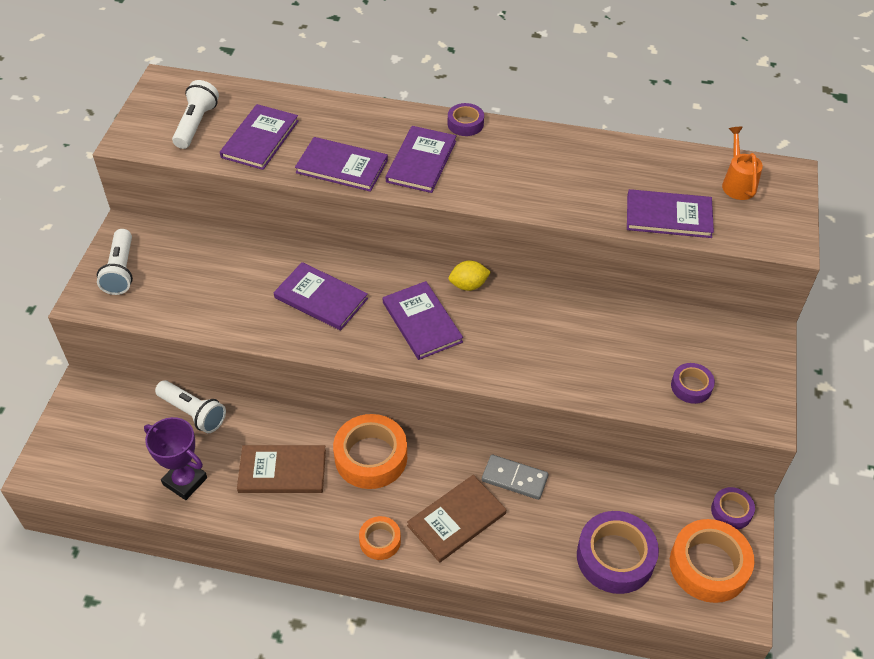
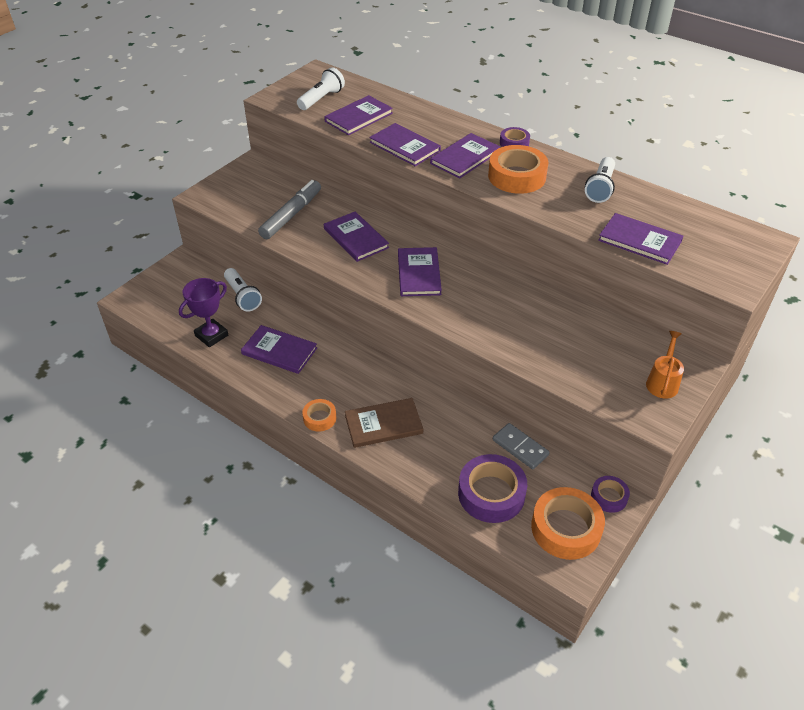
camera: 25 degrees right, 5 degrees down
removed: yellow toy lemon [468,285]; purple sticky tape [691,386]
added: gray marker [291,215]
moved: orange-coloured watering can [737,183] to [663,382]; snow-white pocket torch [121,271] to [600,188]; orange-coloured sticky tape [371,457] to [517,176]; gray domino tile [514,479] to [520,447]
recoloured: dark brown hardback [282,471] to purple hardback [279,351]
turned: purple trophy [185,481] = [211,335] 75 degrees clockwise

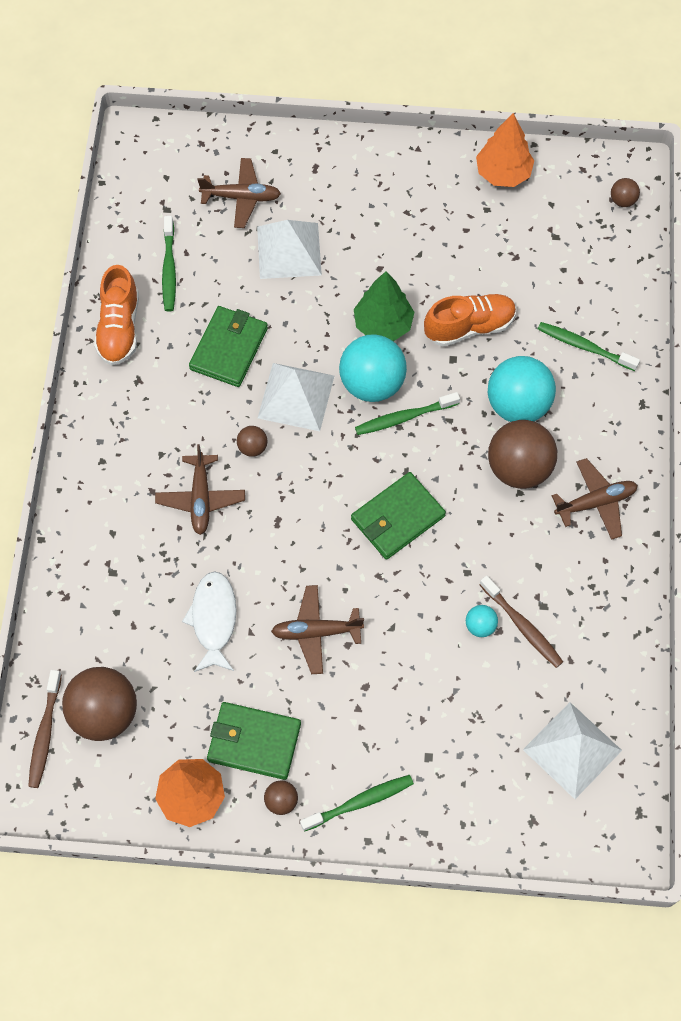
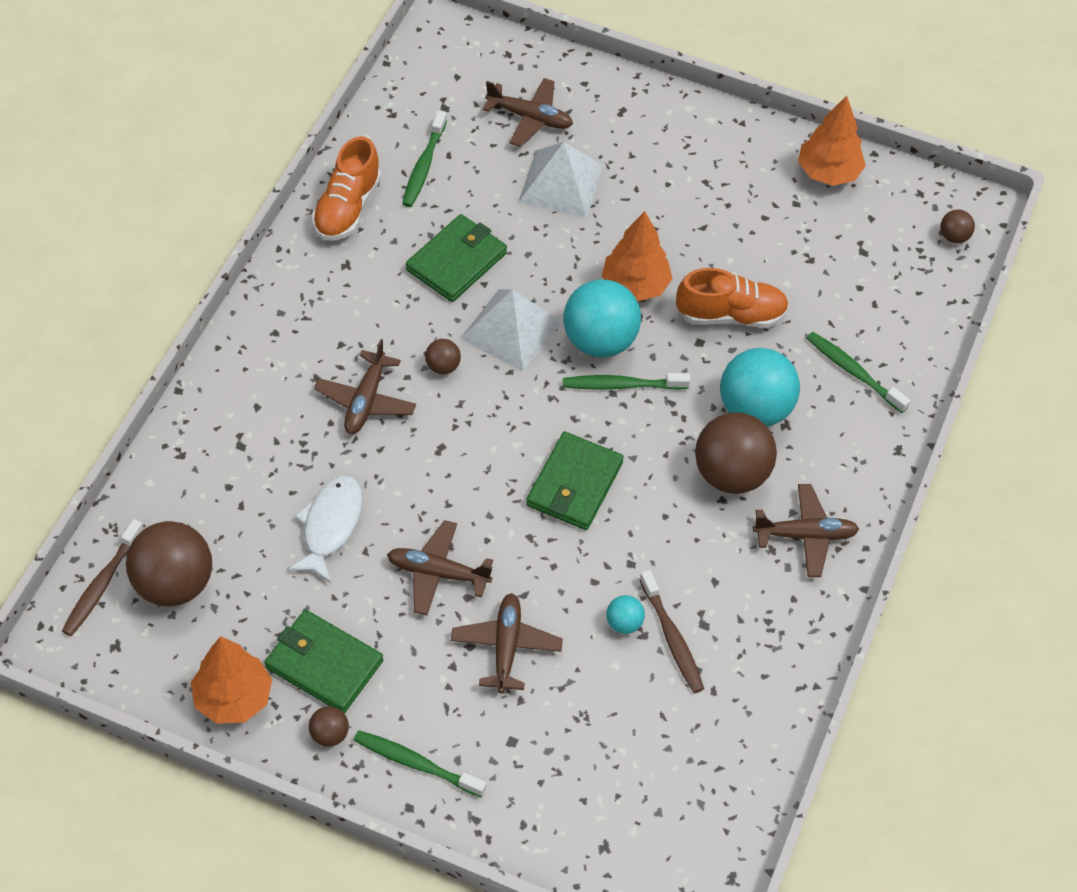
camera: 15 degrees right, 10 degrees down
removed: snow-white pyramid shape [572,750]
added: dark brown toy plane [506,647]
recoloured: emerald tree [383,324] to orange-coloured tree [635,285]
turned: emerald billfold [397,518] = [574,484] 45 degrees counterclockwise; emerald tooth brush [359,802] = [416,764] 150 degrees counterclockwise

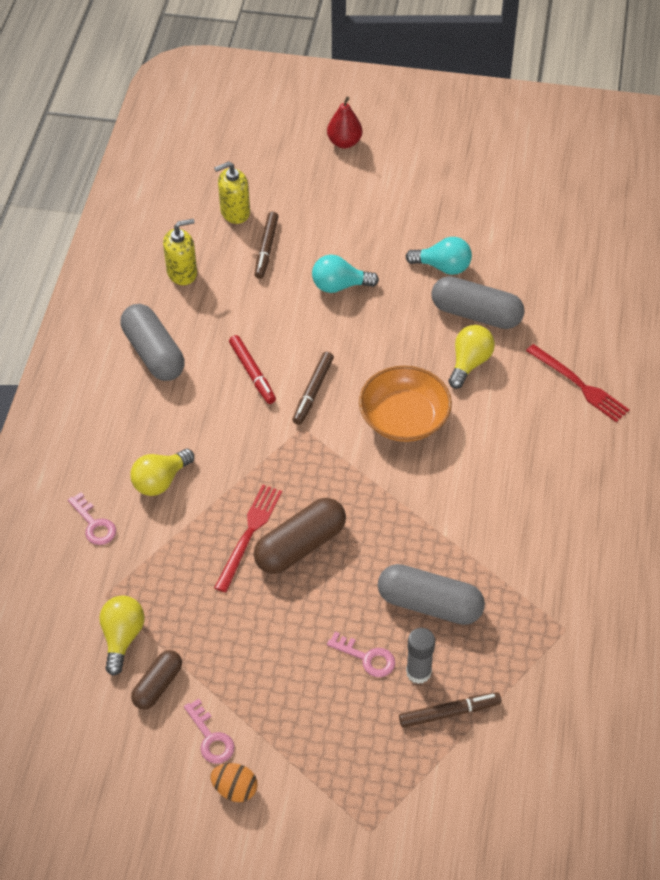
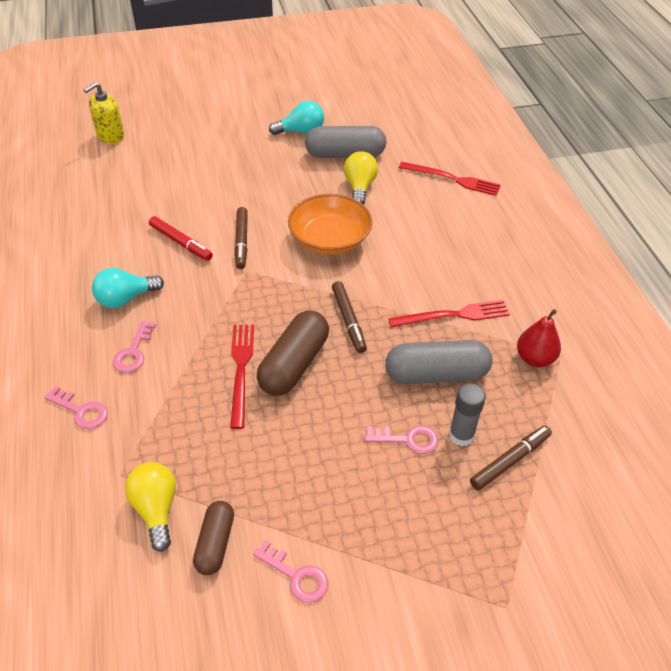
camera: 25 degrees left, 5 degrees down
removed: yellow soap dispenser [182,272]; gray pill [154,353]; orange-coloured egg [235,789]
added: scarlet fork [453,315]
moved: scarlet toy pear [344,142] to [534,358]; dark brown marker [266,249] to [348,320]; turquoise bulb [339,286] to [125,299]
replaced: yellow bulb [160,481] to pink latchkey [133,352]

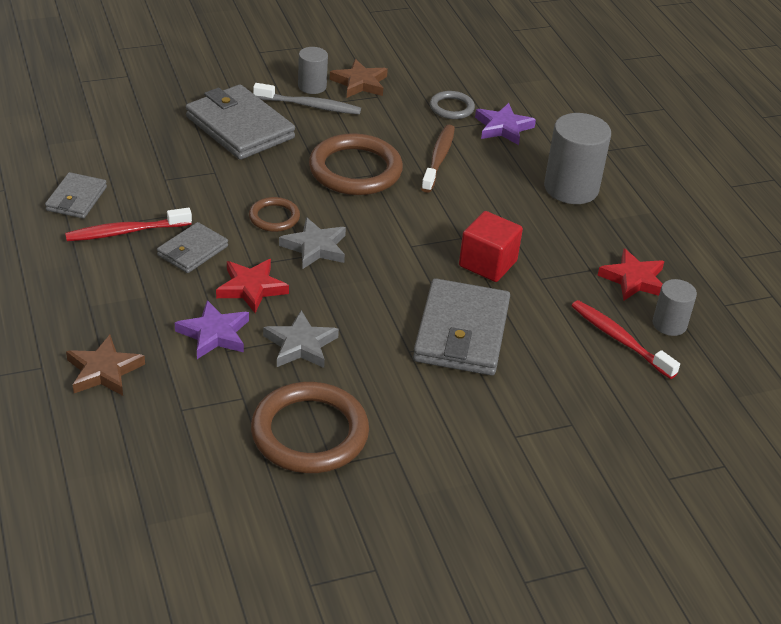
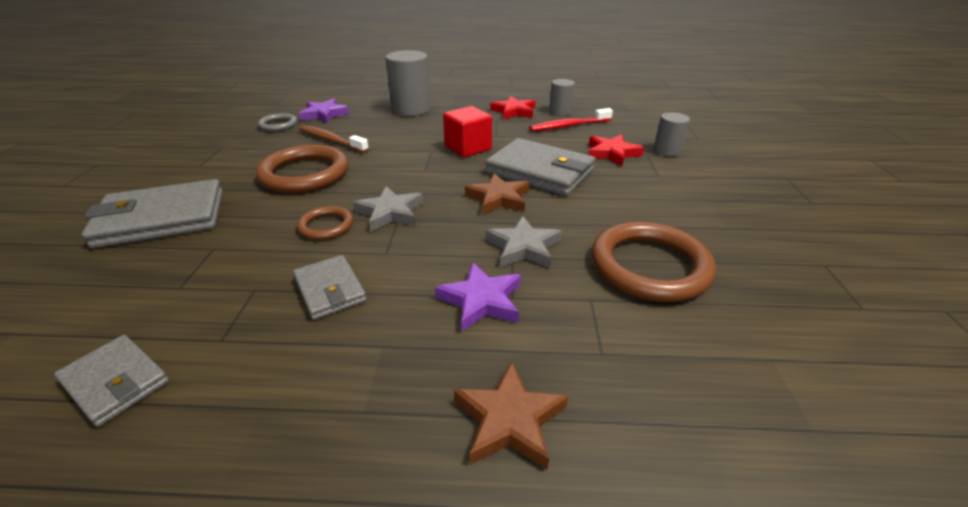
camera: 65 degrees left, 5 degrees down
removed: gray tooth brush [309,106]; scarlet tooth brush [126,232]
moved: gray cylinder shape [312,86] to [667,150]; dark brown star shape [360,83] to [498,198]; scarlet star shape [251,288] to [612,153]

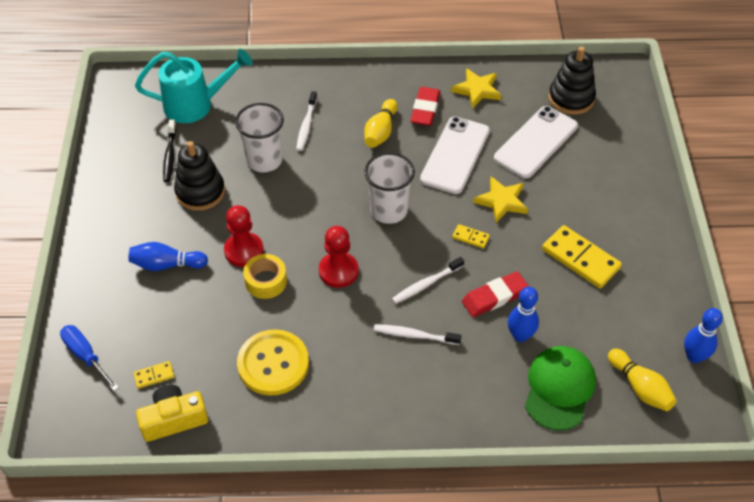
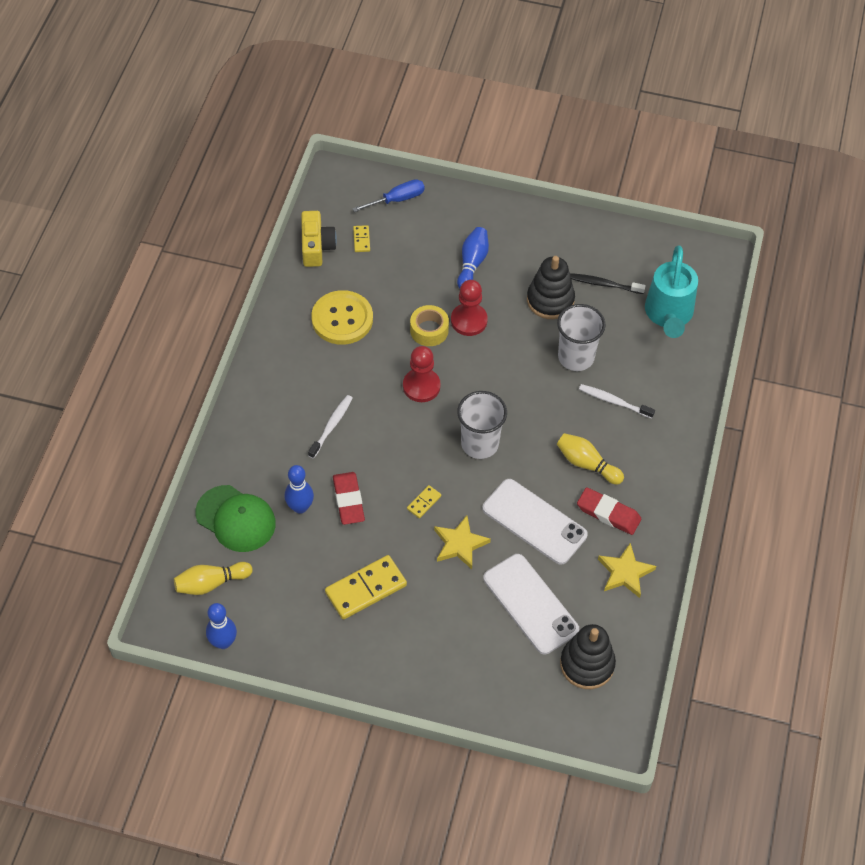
camera: 105 degrees right, 5 degrees up
removed: snow-white tooth brush [426,284]

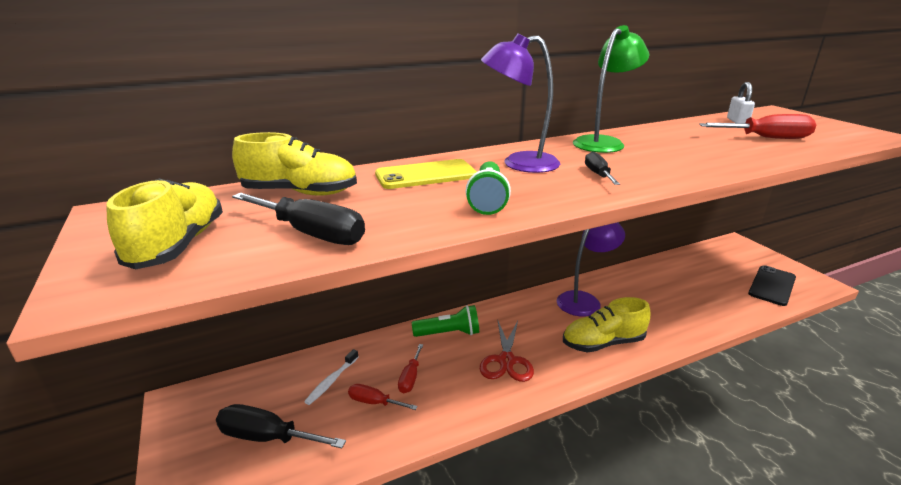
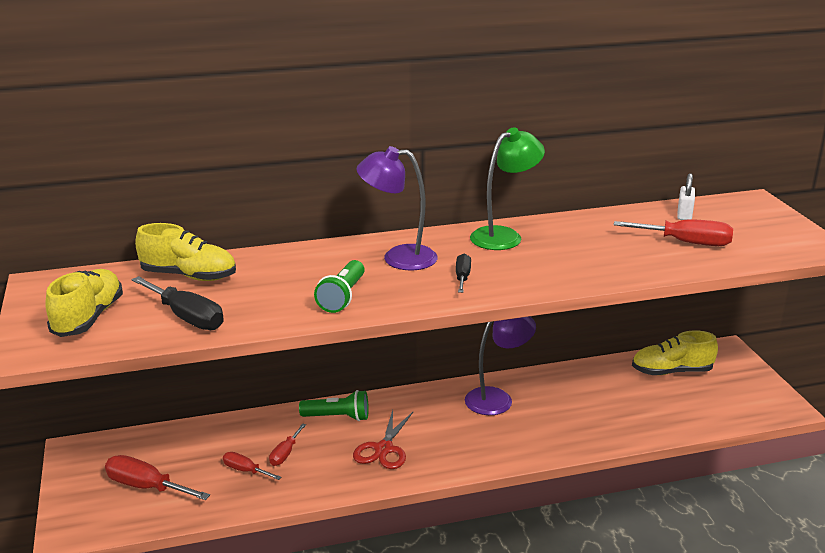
camera: 10 degrees right, 0 degrees up
removed: yellow phone [426,175]; black phone [772,285]; snow-white tooth brush [331,381]
moved: yellow sneaker [603,343] to [671,371]
recoloured: black screwdriver [267,437] to scarlet screwdriver [146,487]

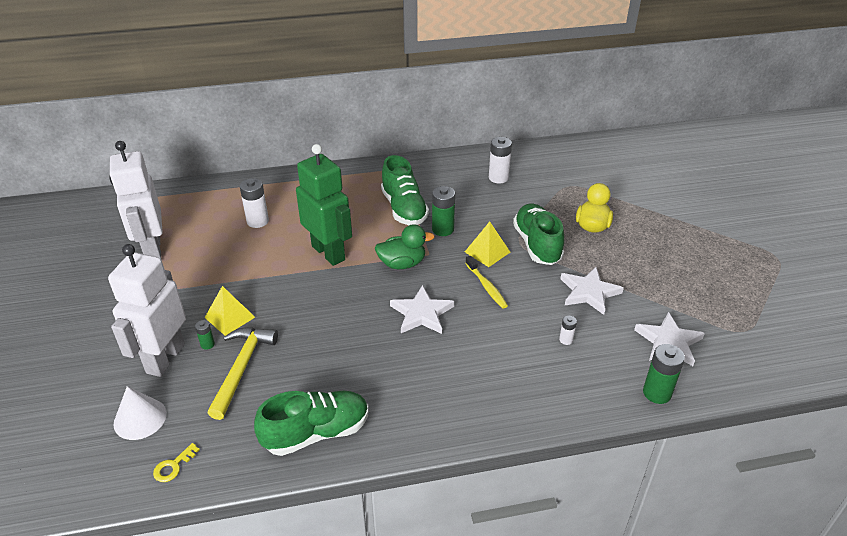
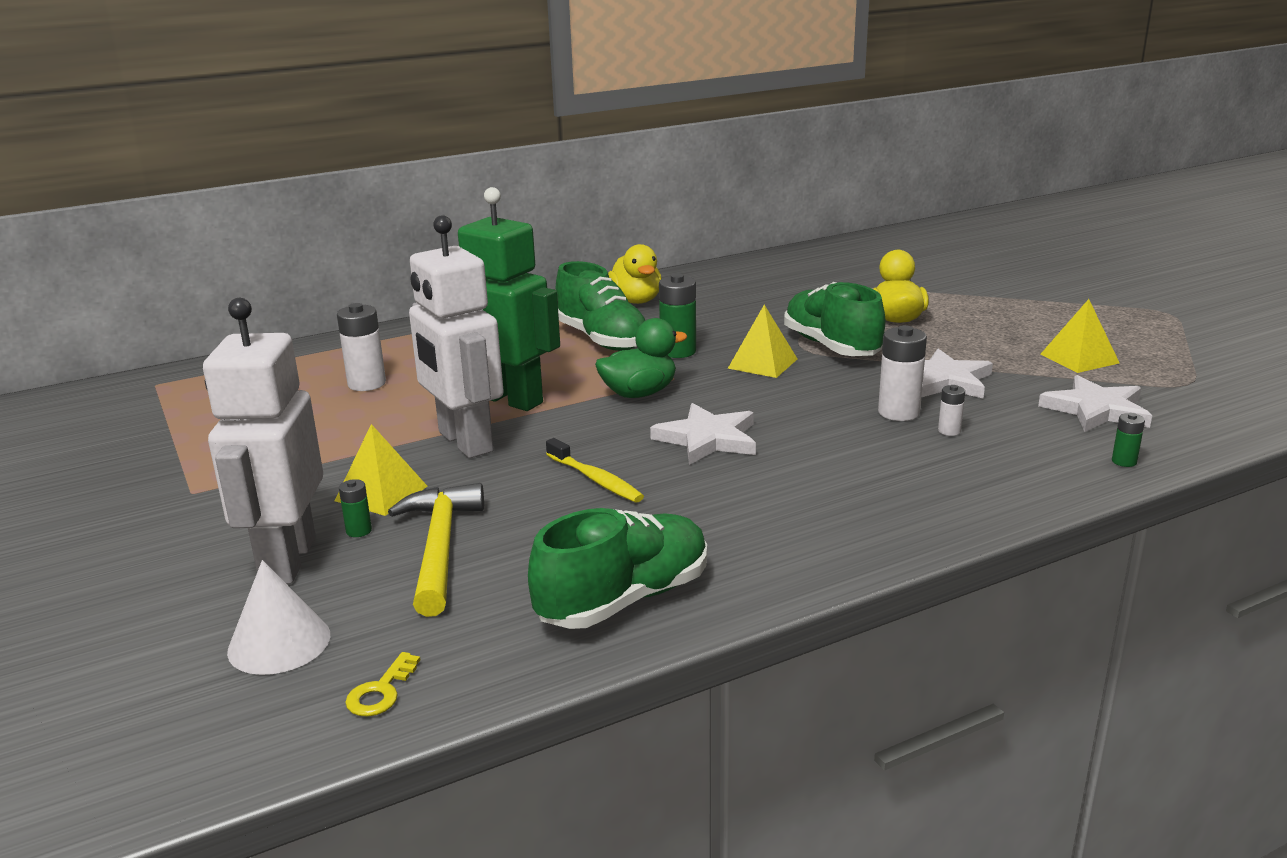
camera: 15 degrees left, 15 degrees down
added: yellow duck [636,301]; yellow pyramid shape [1079,358]
moved: snow-white AA battery [498,178] to [898,412]; snow-white toy robot [152,249] to [464,442]; yellow tooth brush [486,286] to [596,479]
resized: emerald AA battery [657,393] = [1124,461] x0.52

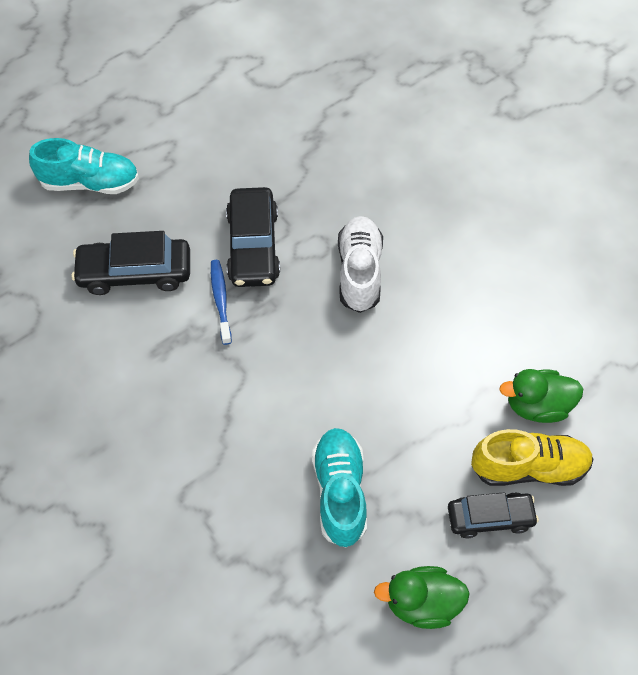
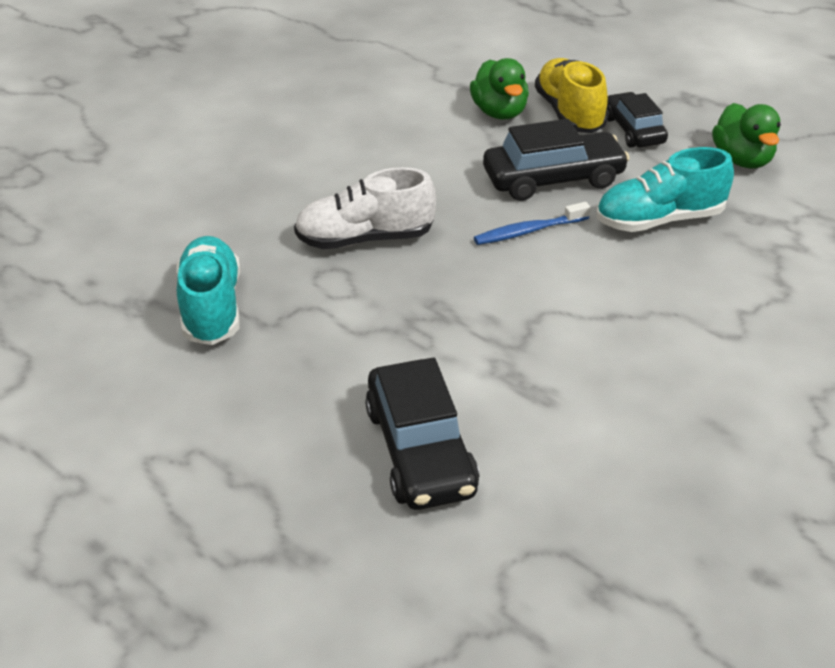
camera: 100 degrees left, 20 degrees down
moved: turquoise sneaker [90,183] to [212,307]; black car [253,246] to [553,179]; blue tooth brush [220,300] to [528,231]

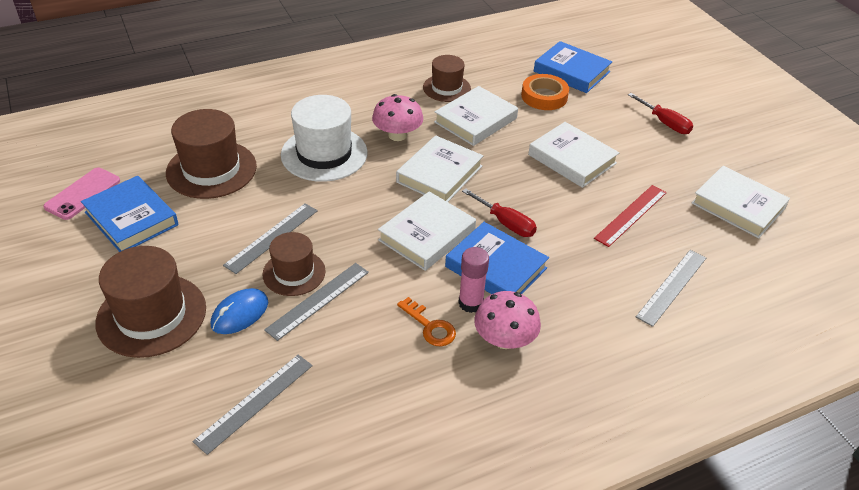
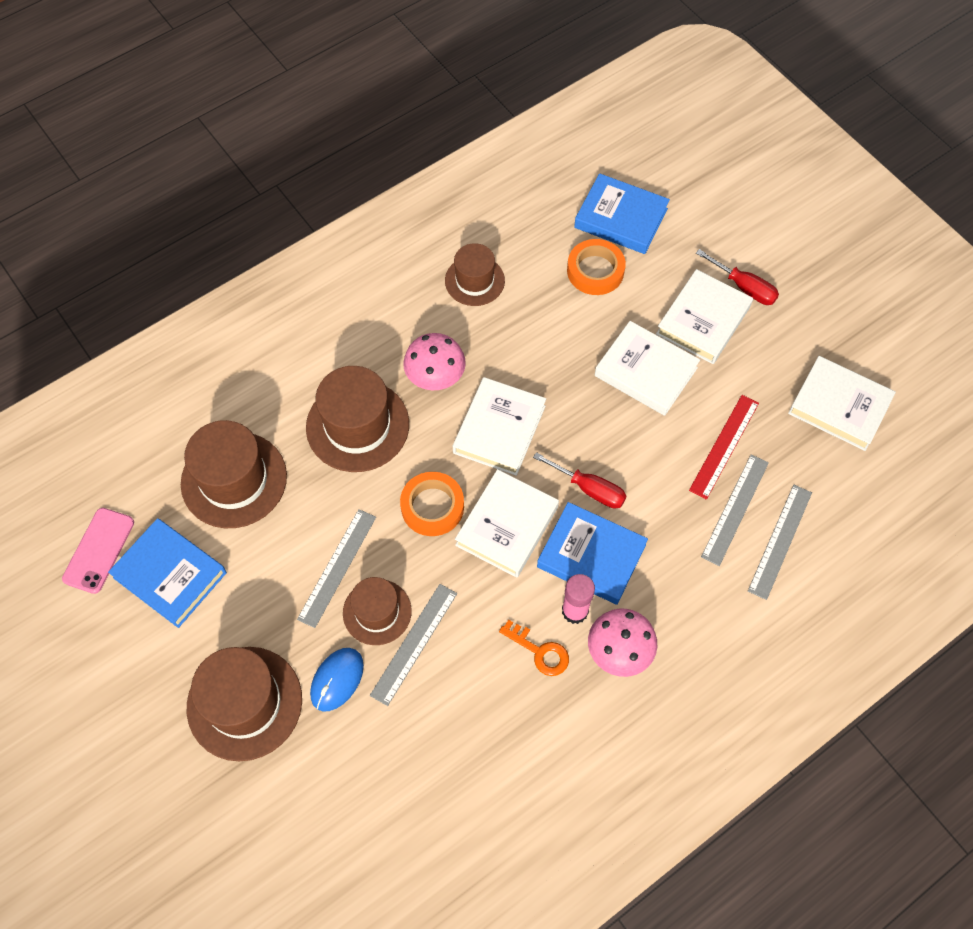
camera: 10 degrees left, 20 degrees up
added: orange-coloured sticky tape [432,507]
moved: snow-white hardback [475,120] to [703,320]; gray straightedge [255,402] to [735,509]
recoloured: snow-white tall hat [324,154] to dark brown tall hat [357,426]

